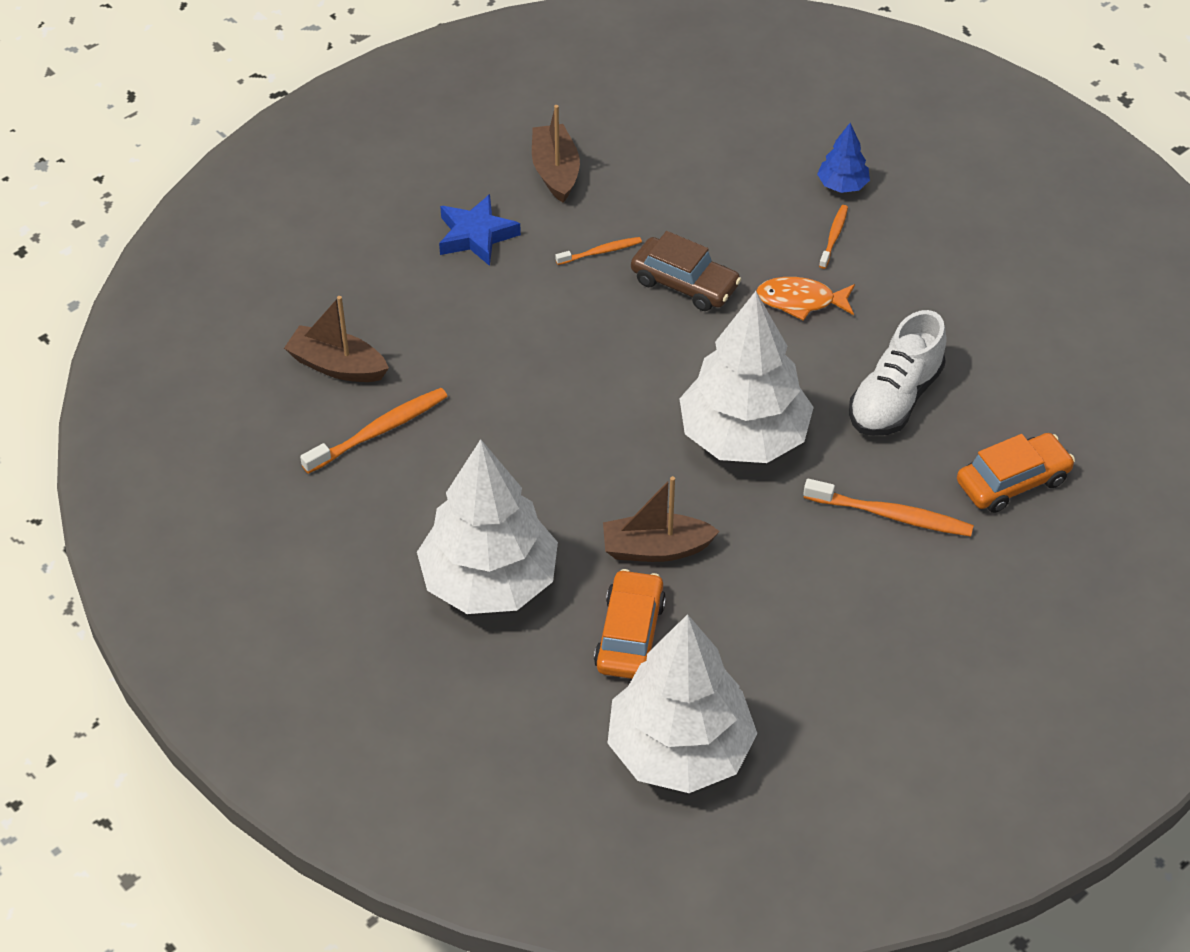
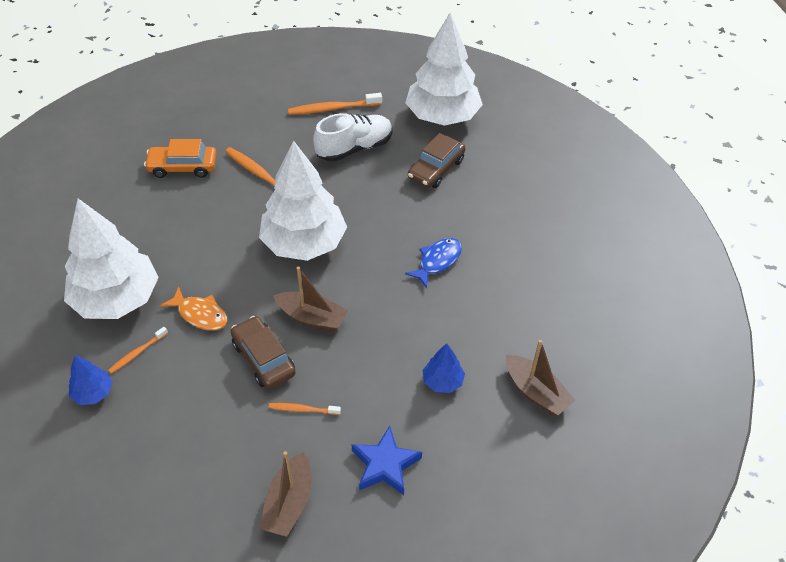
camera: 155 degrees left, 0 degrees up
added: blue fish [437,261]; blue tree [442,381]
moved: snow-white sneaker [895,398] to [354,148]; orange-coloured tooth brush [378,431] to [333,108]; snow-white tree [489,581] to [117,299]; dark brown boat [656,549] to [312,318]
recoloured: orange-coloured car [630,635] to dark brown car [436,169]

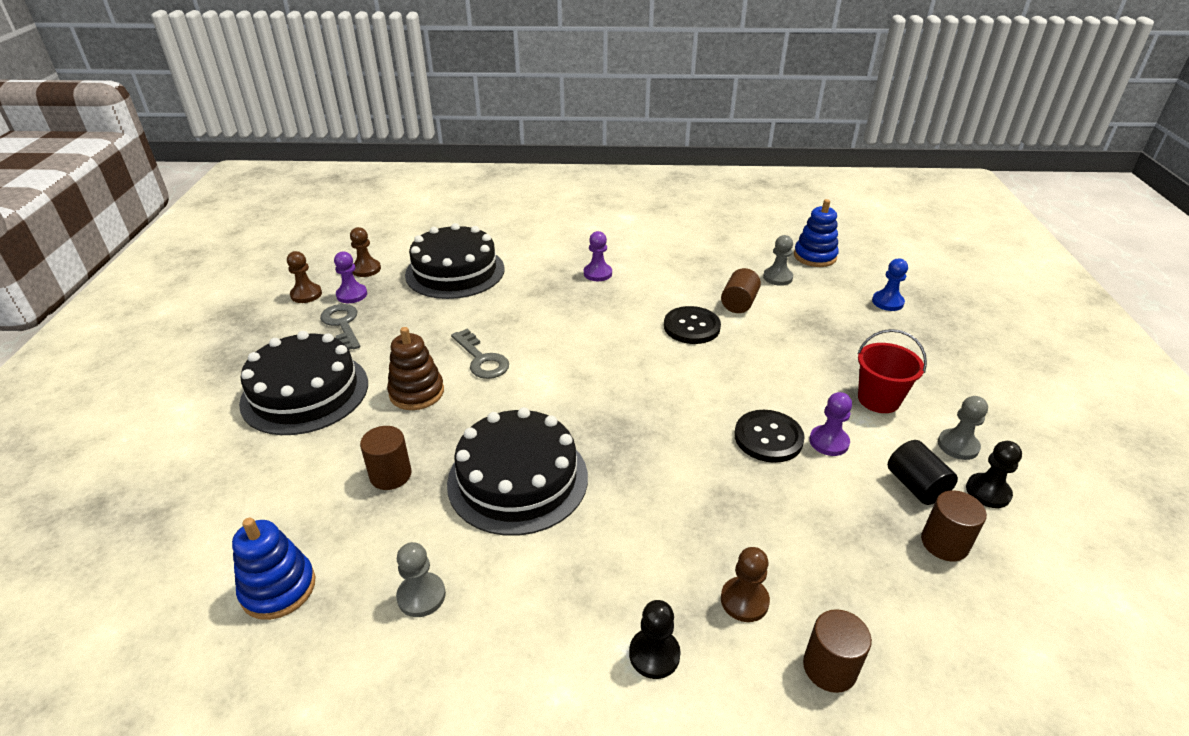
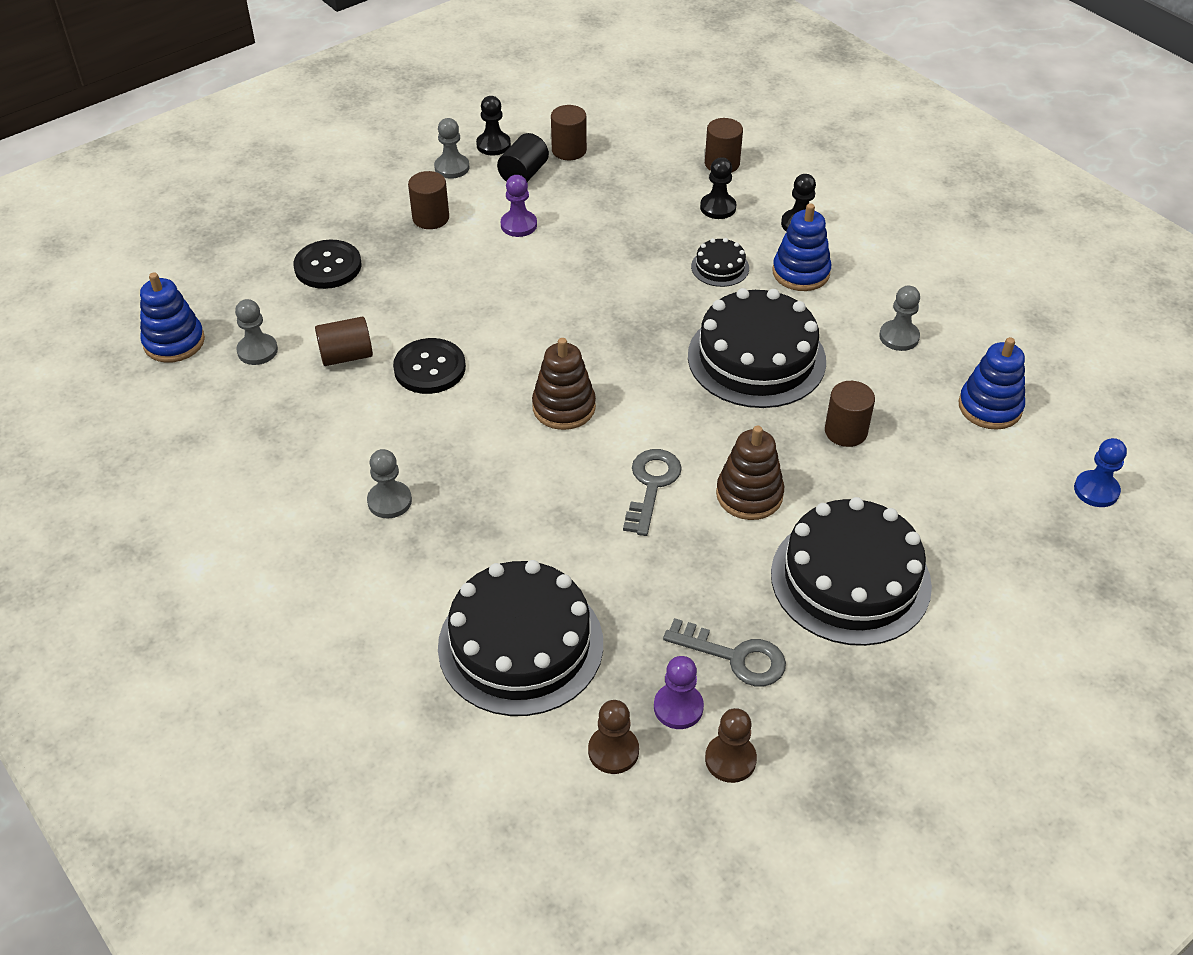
camera: 130 degrees left, 10 degrees up
added: blue stacking rings [801,272]; black cake [720,267]; dark brown stacking rings [564,407]
moved: blue game pawn [887,302] to [1096,490]; black button [768,438] to [328,266]
replaced: scarlet sand bucket [878,399] to dark brown cylinder shape [431,218]
recoloured: purple game pawn [597,273] to gray game pawn [389,501]; dark brown game pawn [744,600] to black game pawn [718,207]
turned: gray latchkey [342,324] = [735,656] 90 degrees counterclockwise

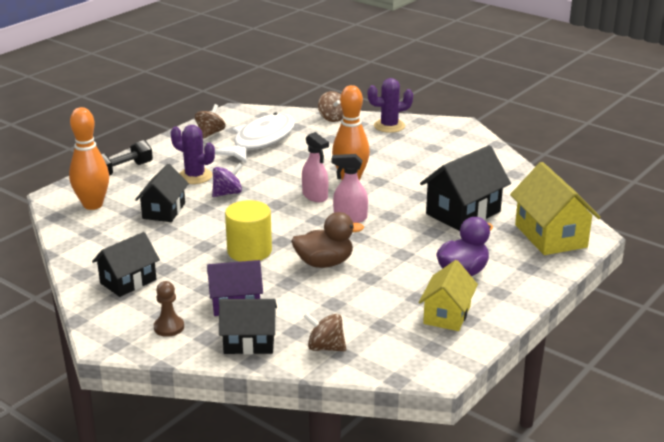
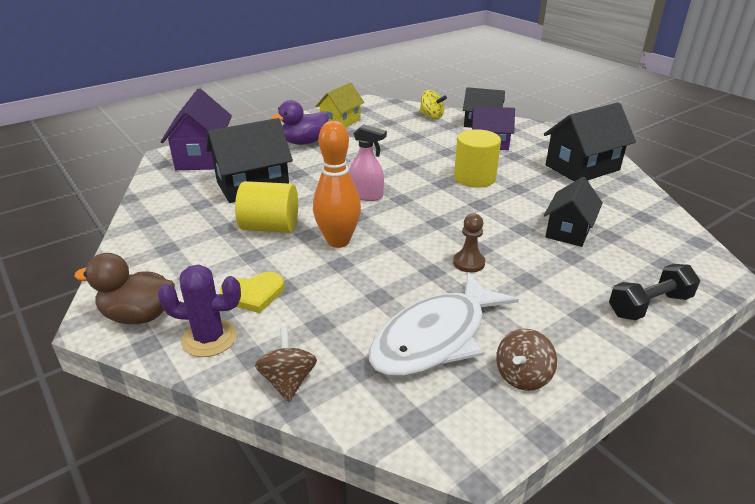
camera: 165 degrees left, 5 degrees up
removed: orange-coloured skittle [93,205]; purple saguaro cactus [195,176]; pink spray bottle [315,196]; purple spinning top [227,193]
added: yellow cylinder shape [270,227]; yellow heart shape [253,294]
moved: dark brown duck [324,263] to [139,316]; dark brown game pawn [169,327] to [469,263]
recoloured: yellow house [550,236] to purple house [203,157]; dark brown spinning top [325,347] to yellow spinning top [431,116]
resized: black house [128,281] = [582,168] x1.51

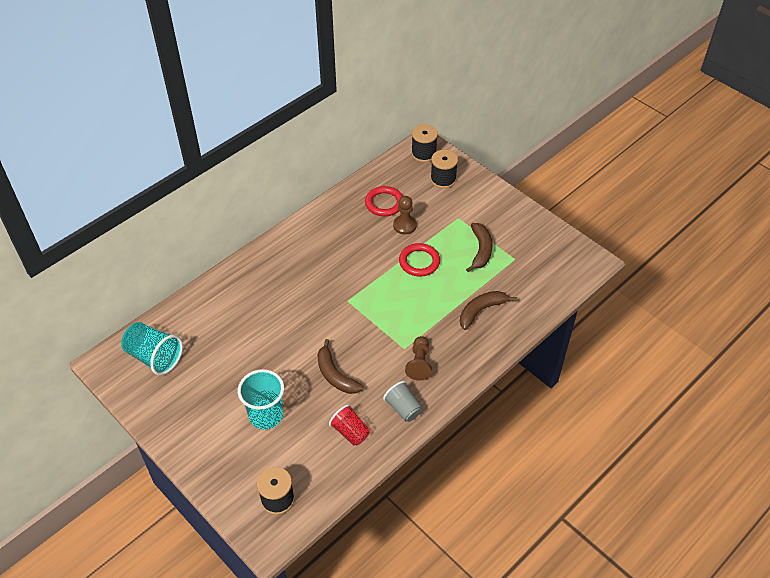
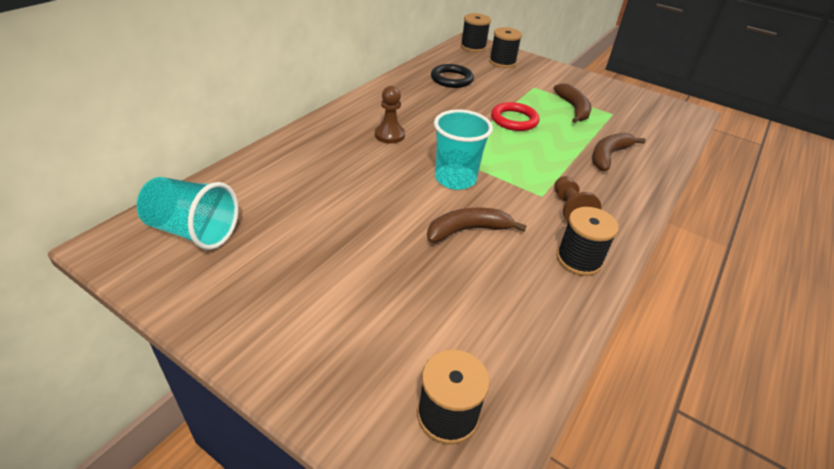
camera: 15 degrees left, 10 degrees down
removed: scarlet tumbler [350,432]
moved: dark brown game pawn [404,225] to [389,135]; turquoise tumbler [266,415] to [455,179]
replaced: gray tumbler [403,408] to black spool [579,260]
recoloured: scarlet torus [384,203] to black torus [451,79]
turned: dark brown banana fruit [335,375] = [467,230] 120 degrees clockwise

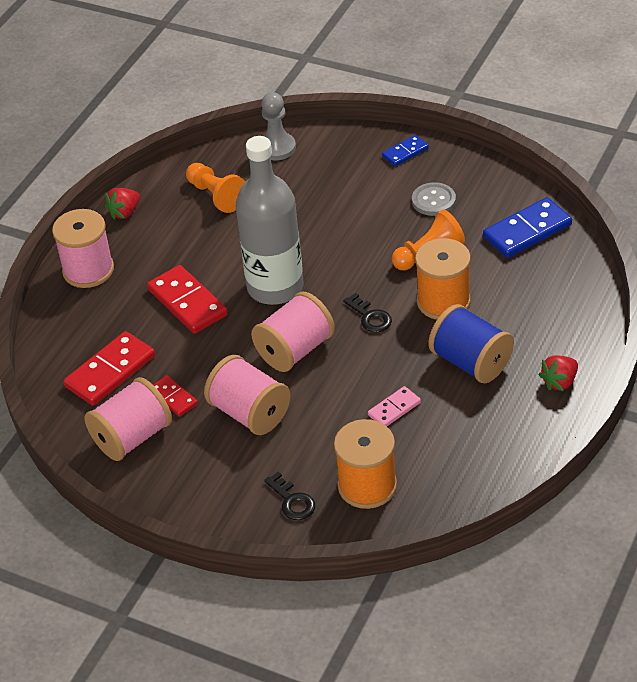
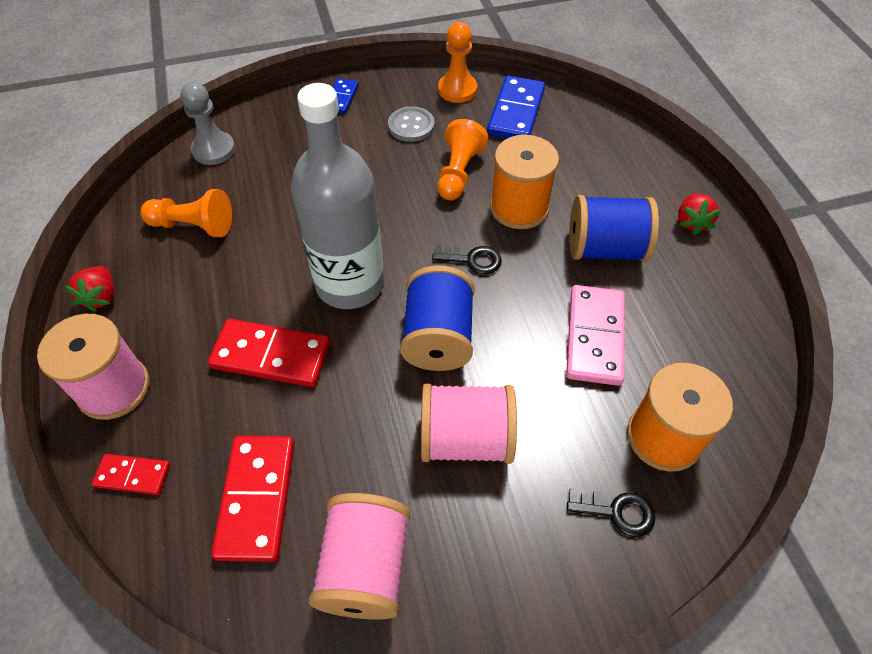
camera: 45 degrees left, 10 degrees up
added: orange-coloured game pawn [457,90]
moved: scarlet domino tile [173,398] to [133,475]
recoloured: pink spool [295,350] to blue spool [438,337]
resized: pink domino tile [394,409] = [595,337] x1.79

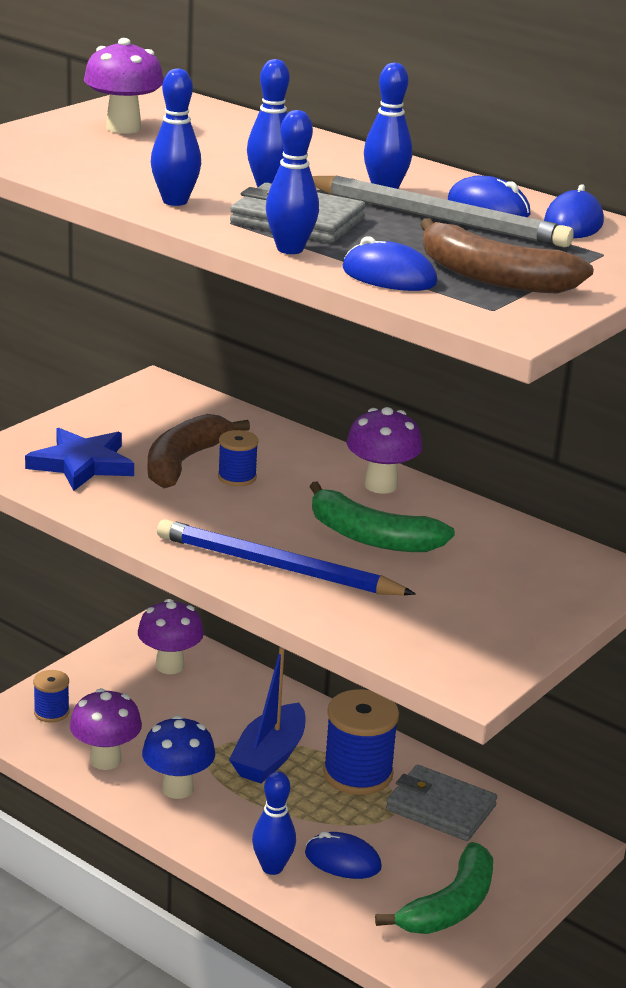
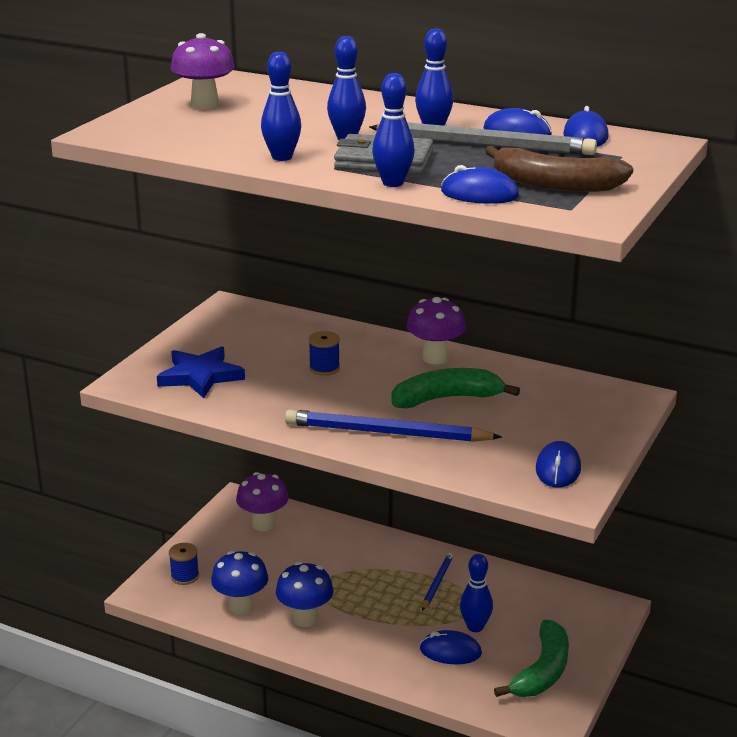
camera: 10 degrees left, 0 degrees up
removed: dark brown banana fruit [183,462]; blue boat [269,757]; gray billfold [440,808]
added: blue mouse [558,469]
moved: blue skittle [272,867] to [475,627]
replaced: blue spool [357,774] to blue wooden pencil [437,583]
recoloured: purple fungus [105,760] to blue fungus [241,606]
turned: emerald banana fruit [371,537] = [446,399] 150 degrees clockwise

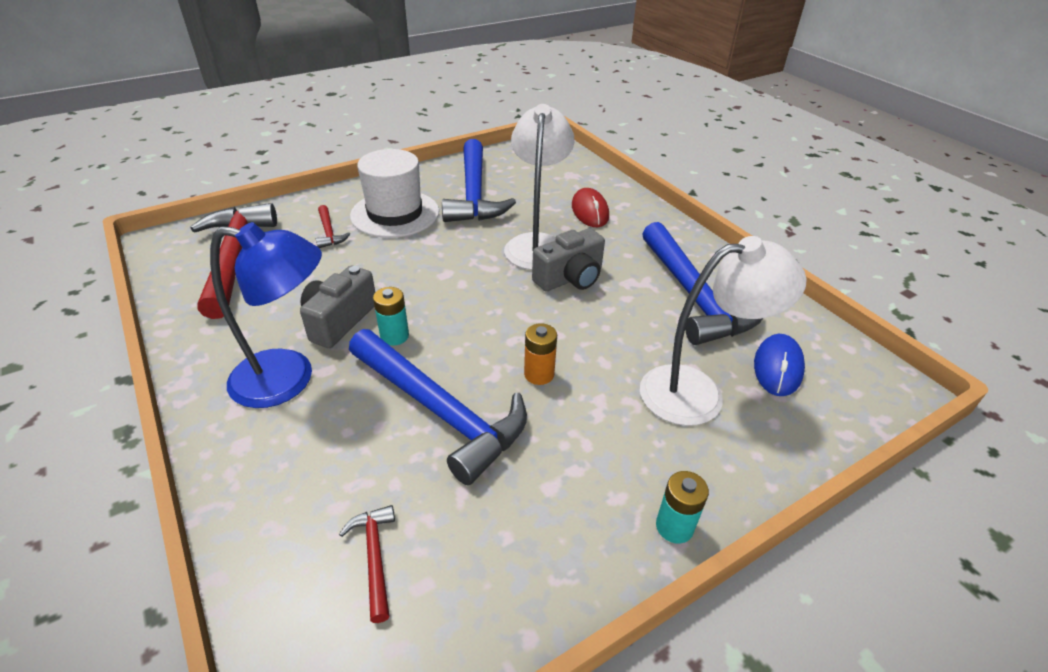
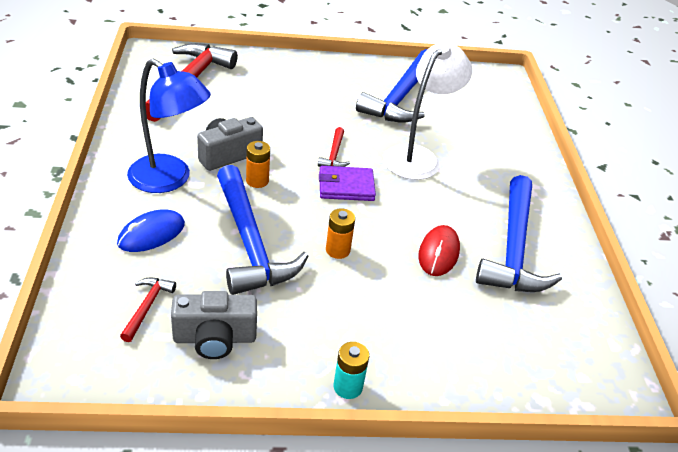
camera: 25 degrees right, 0 degrees up
removed: snow-white tall hat [395,214]; snow-white desk lamp [698,392]
added: purple billfold [346,186]
moved: scarlet mouse [590,211] to [438,253]; scarlet carpenter's hammer [329,232] to [334,154]; gray compact camera [570,278] to [215,338]; blue mouse [777,367] to [151,234]
recoloured: turquoise AA battery [394,336] to orange-coloured AA battery [257,181]

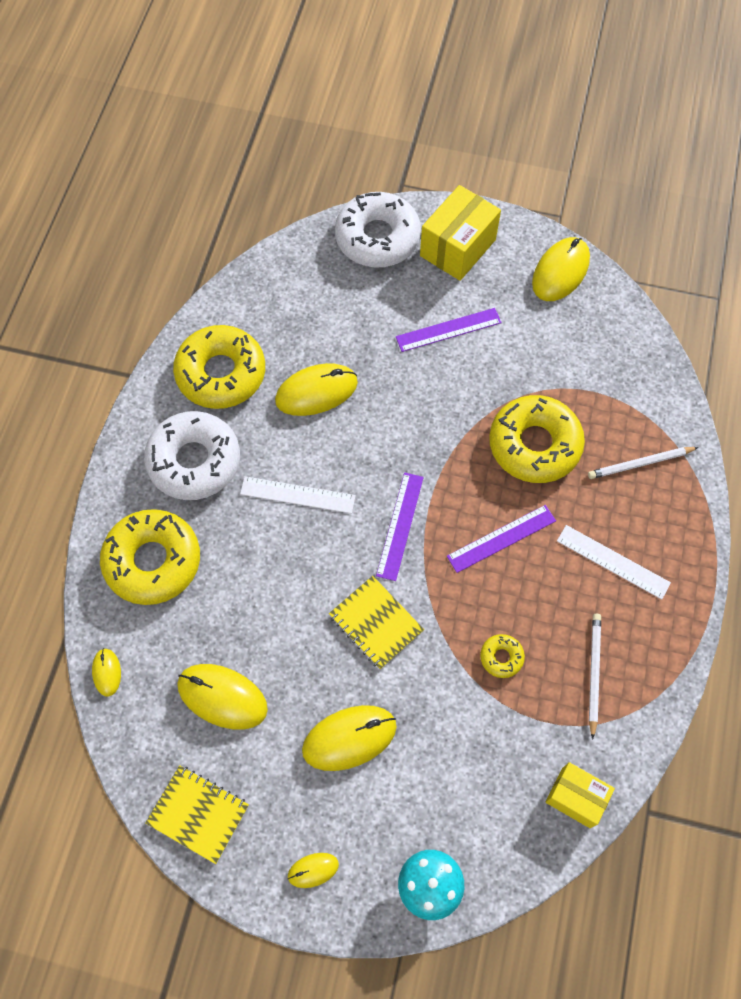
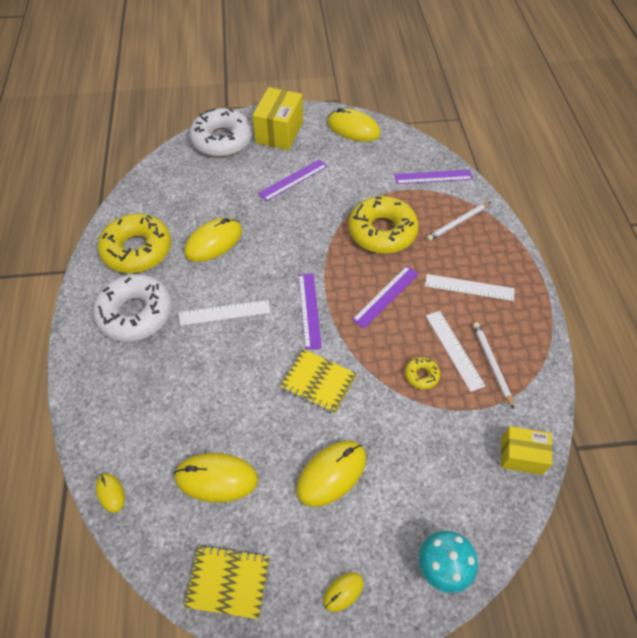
camera: 20 degrees left, 10 degrees down
removed: yellow glazed donut [153,561]
added: purple straightedge [433,177]; snow-white straightedge [454,349]
turned: yellow mouse [560,271] = [353,128] 75 degrees counterclockwise

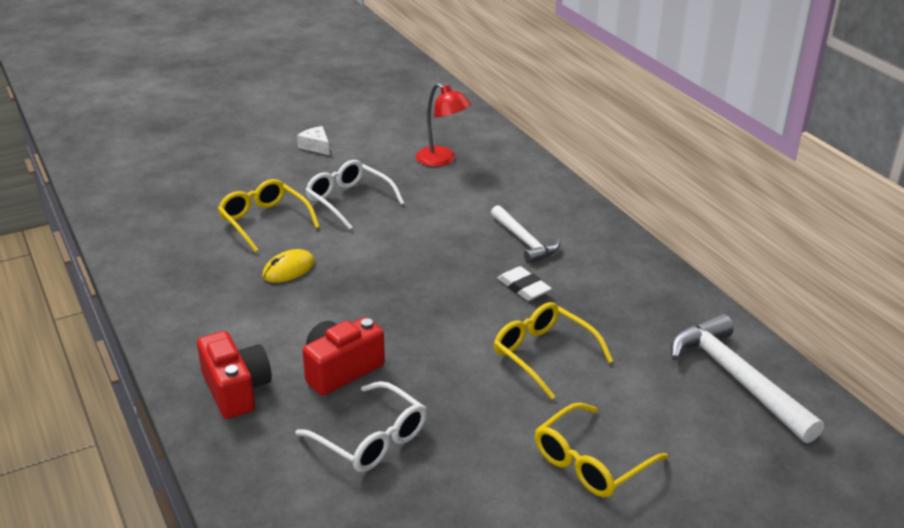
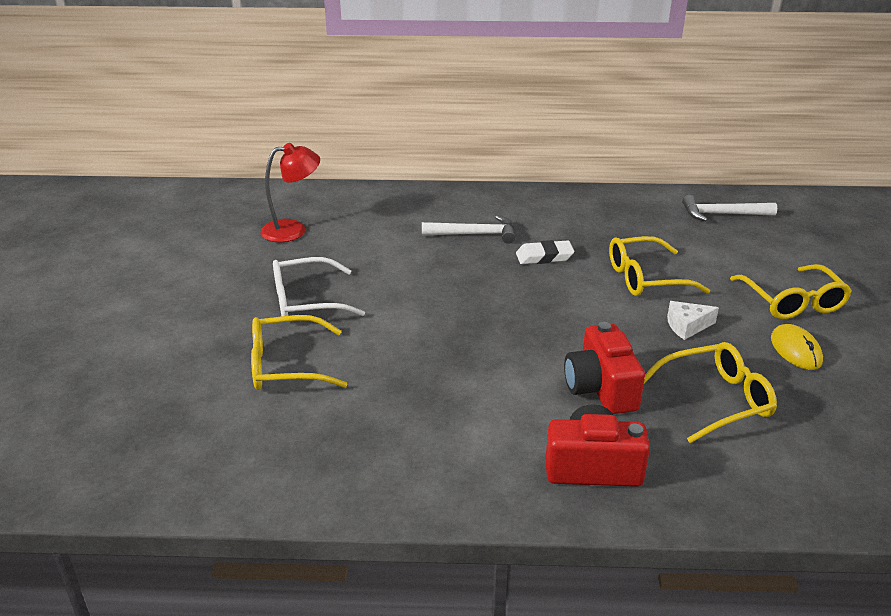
camera: 60 degrees left, 0 degrees up
moved: snow-white cheese [316,146] to [687,326]; yellow mouse [288,269] to [795,350]
recoloured: snow-white spectacles [371,439] to yellow spectacles [715,400]
resized: snow-white carpenter's hammer [737,378] = [722,214] x0.63

